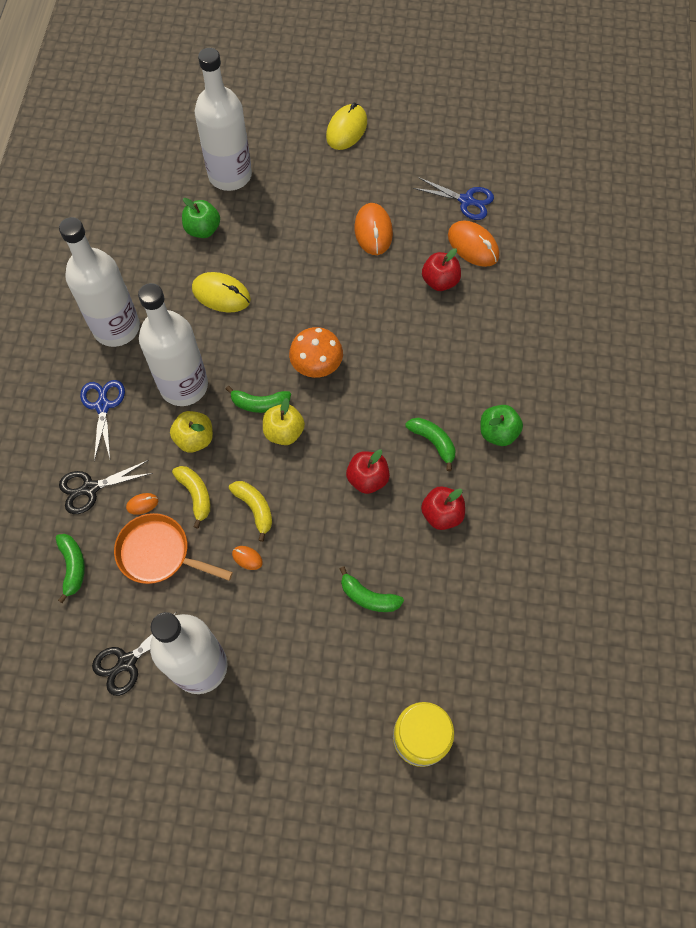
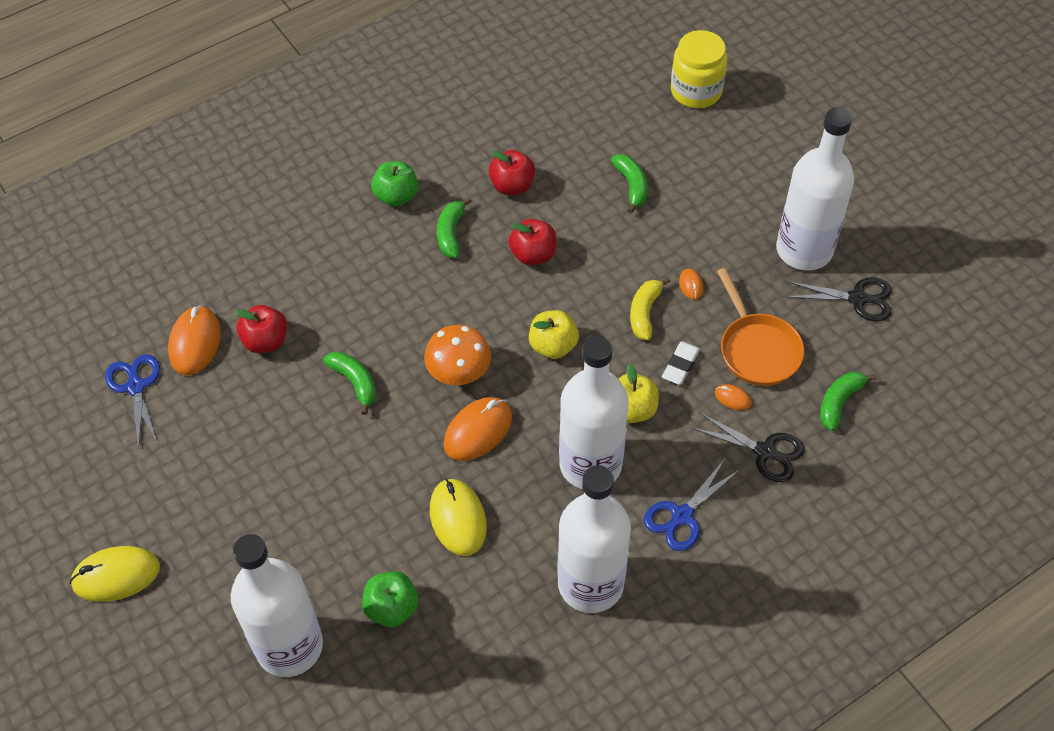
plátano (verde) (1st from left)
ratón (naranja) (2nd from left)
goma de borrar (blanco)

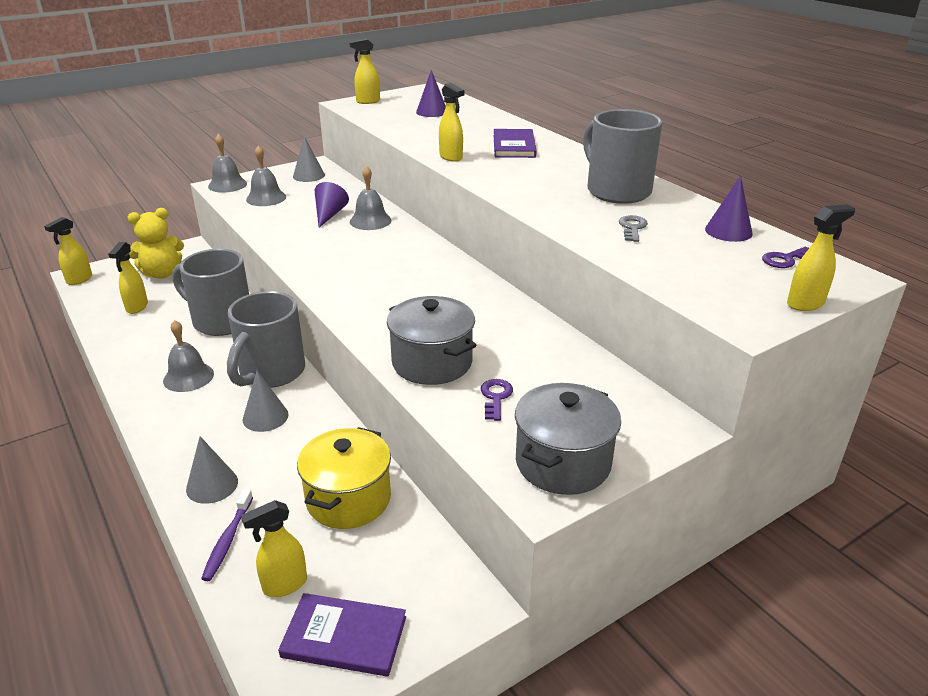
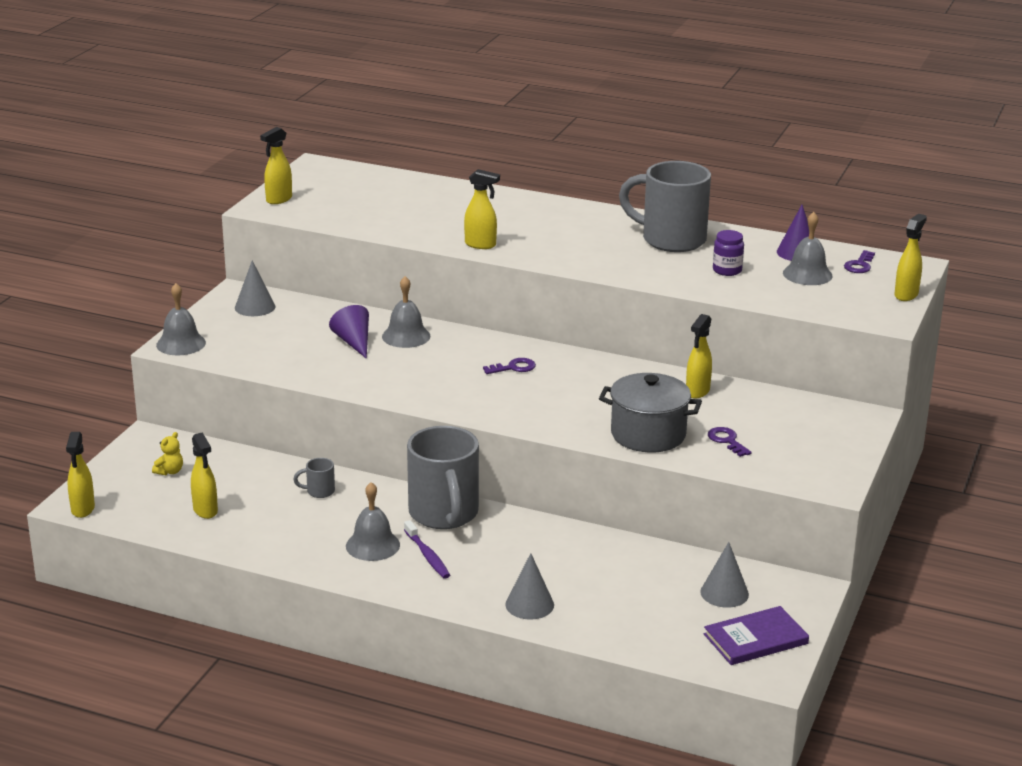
osito (amarillo)
taza (gris) (1st from left)
cepillo de dientes (morado)
llave (morado) (1st from left)
pulverizador (amarillo) (5th from left)
cono (gris) (3rd from left)
tarro (morado)
campana (gris) (4th from left)
olla (amarillo)
cono (morado) (2nd from left in the first image)
libro (morado) (2nd from left in the first image)
olla (gris) (2nd from left in the first image)

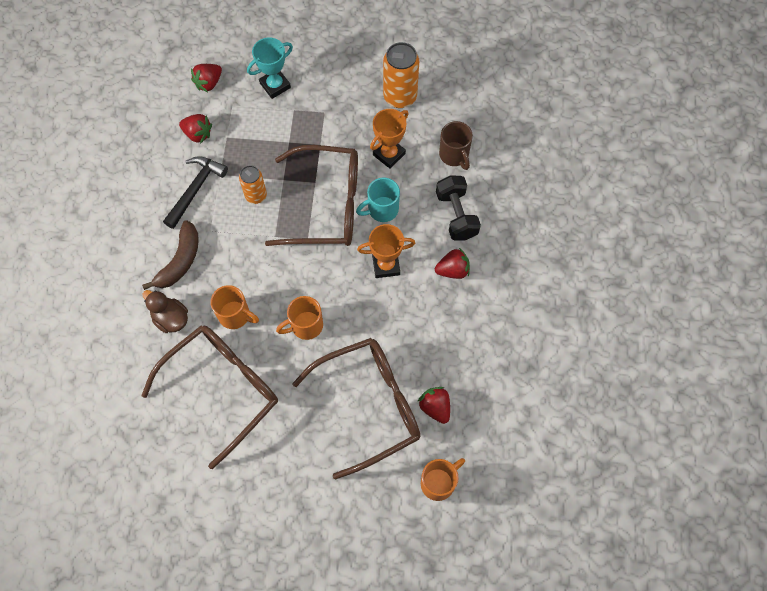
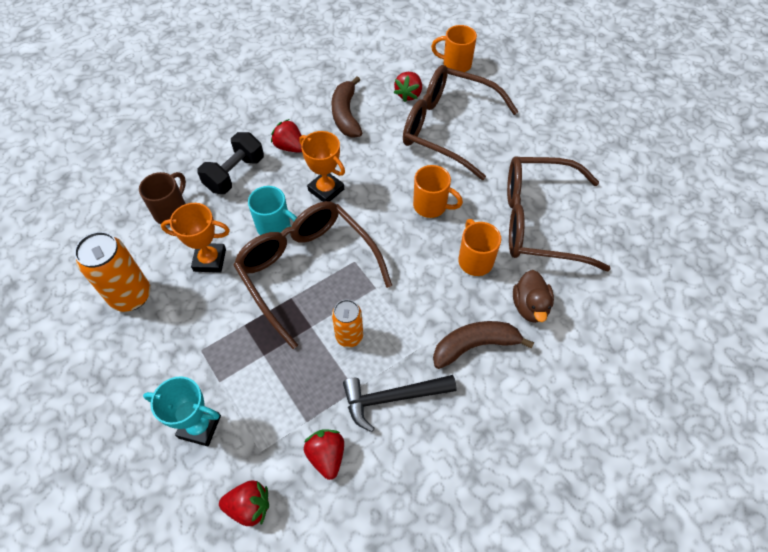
plátano (marrón) (1st from left)

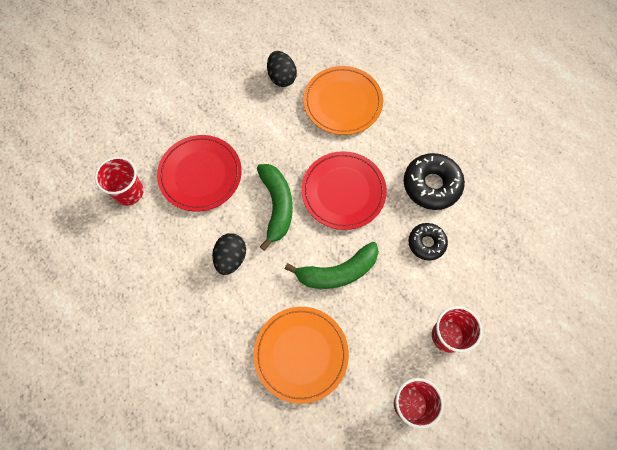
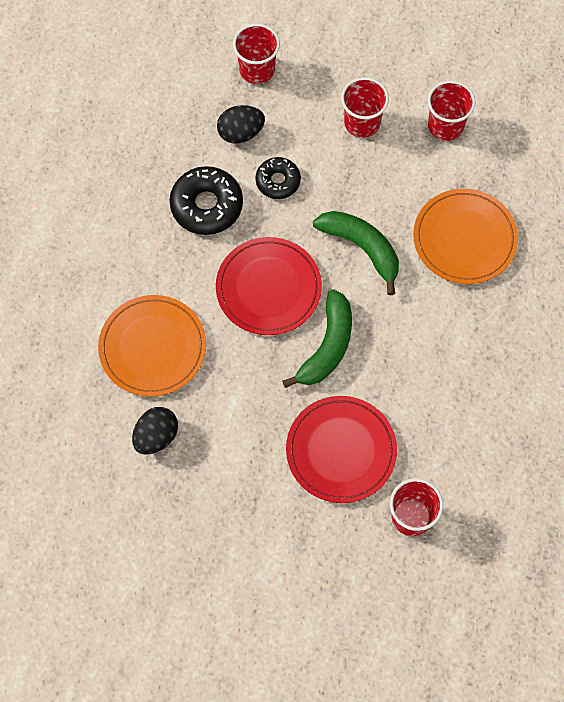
huevo (negro) (2nd from left)
vaso (rojo) (1st from left)
plátano (verde) (1st from left)

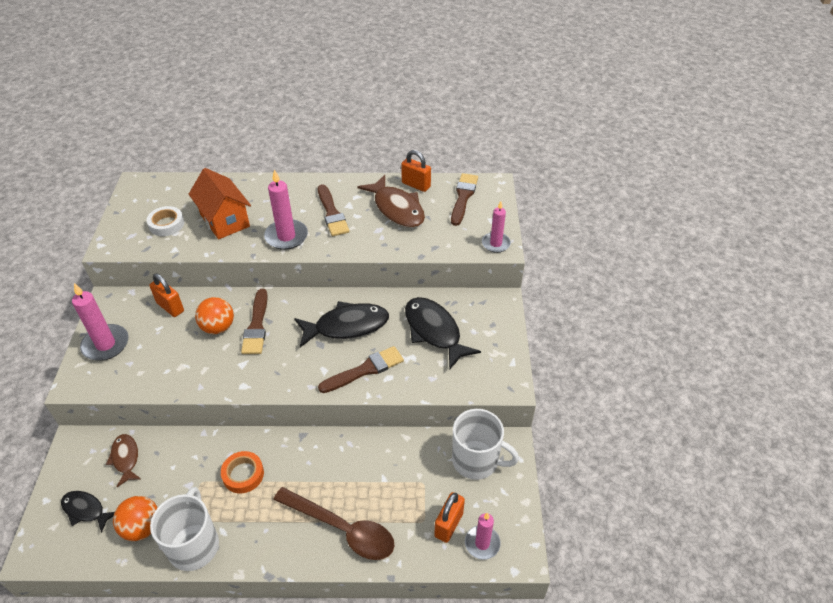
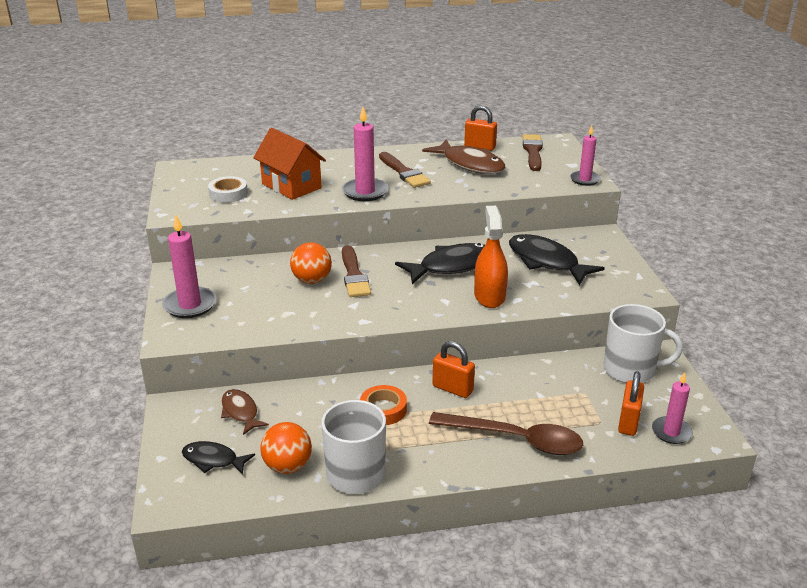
candado (naranja) (1st from left)
pulverizador (naranja)

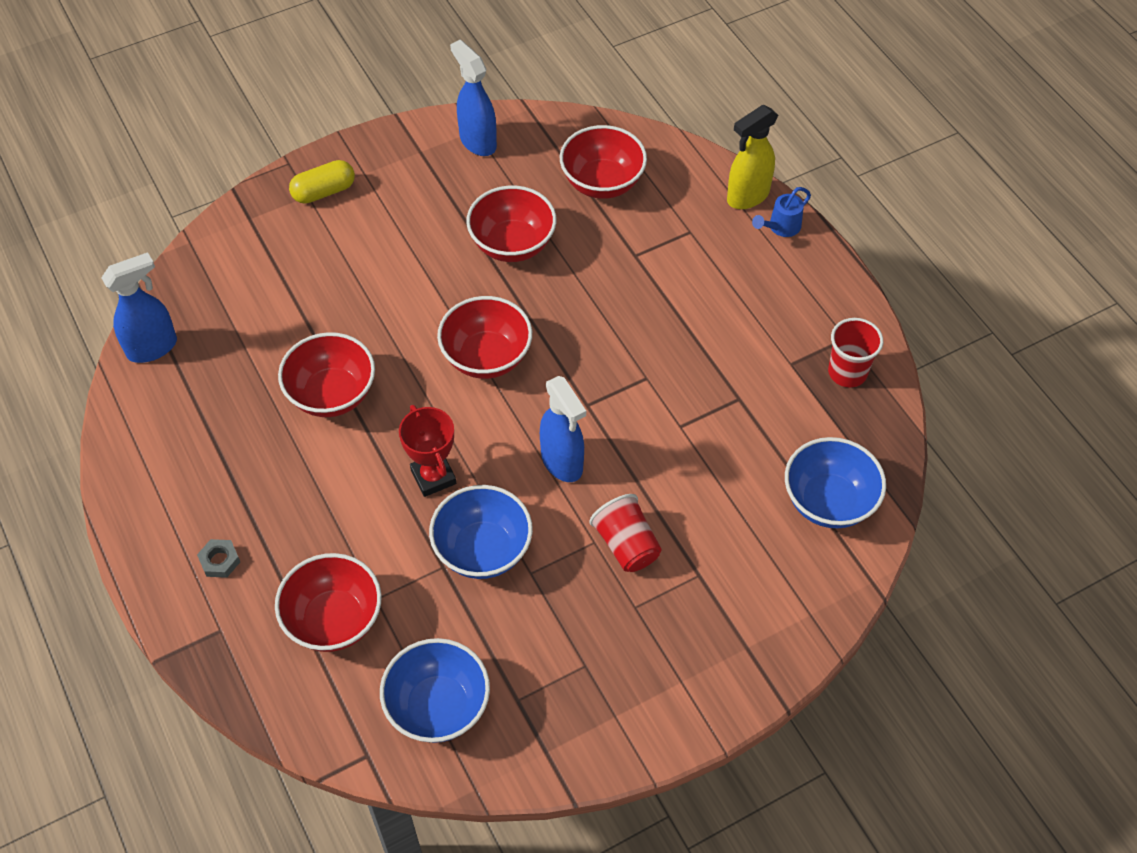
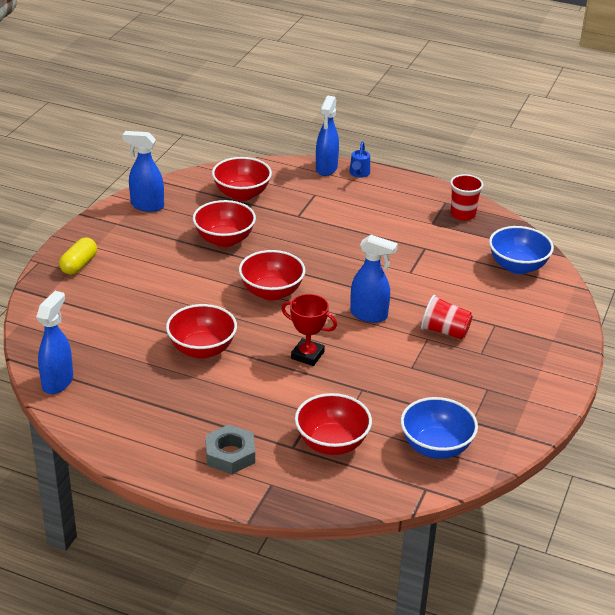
tuerca (gris)
pulverizador (azul) (3rd from left)
cuenco (azul) (2nd from left in the first image)

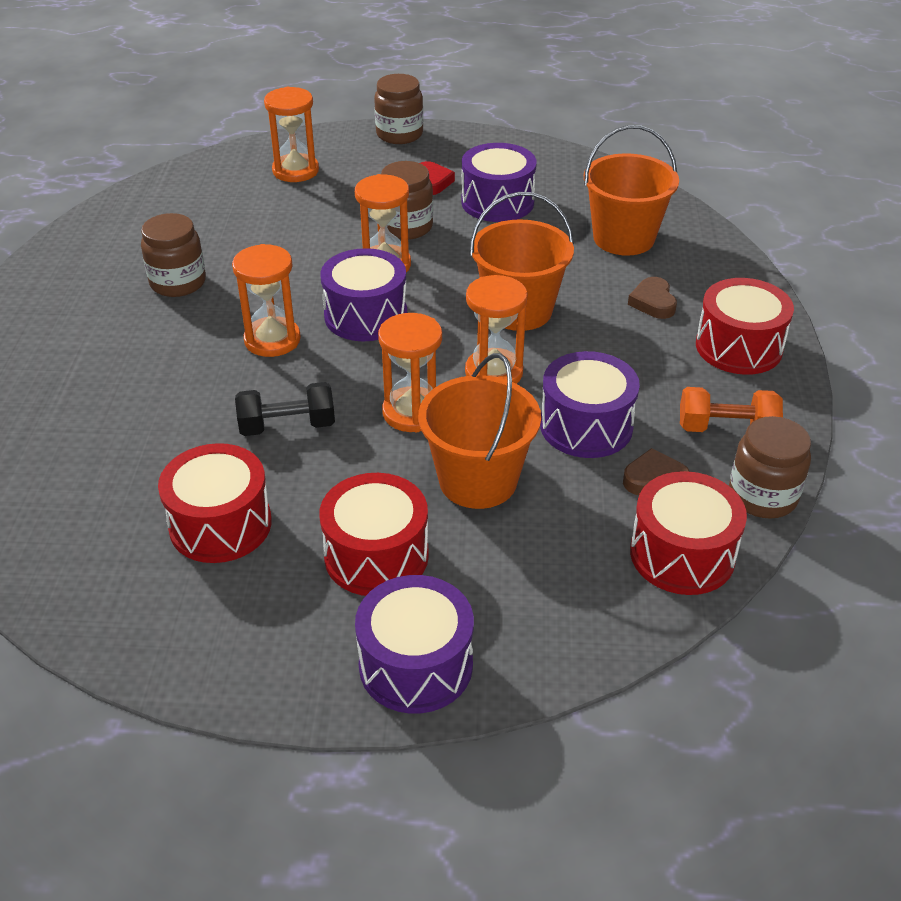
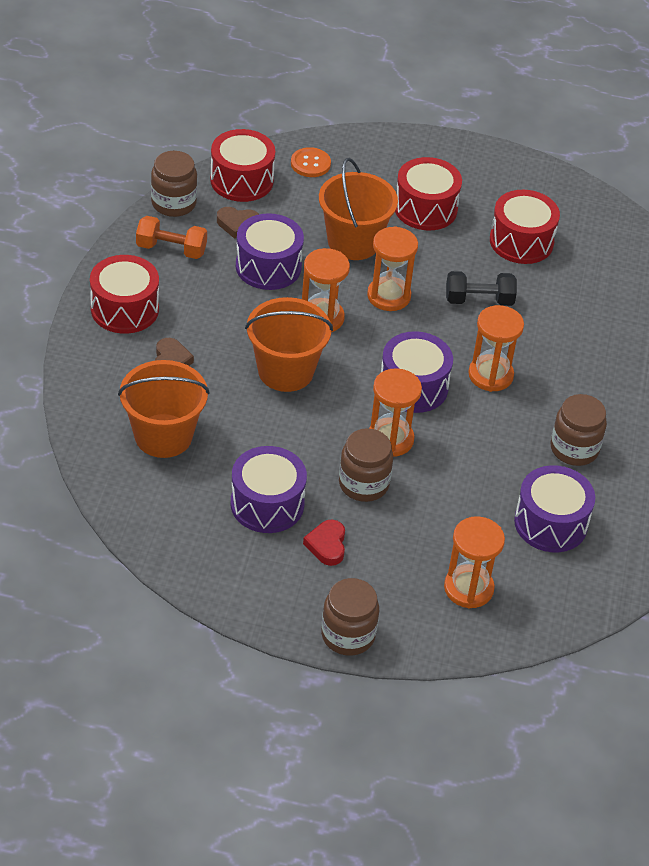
botón (naranja)
tambor (morado) (4th from left)

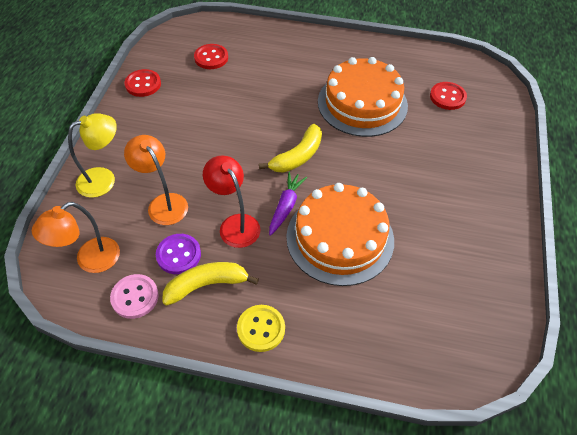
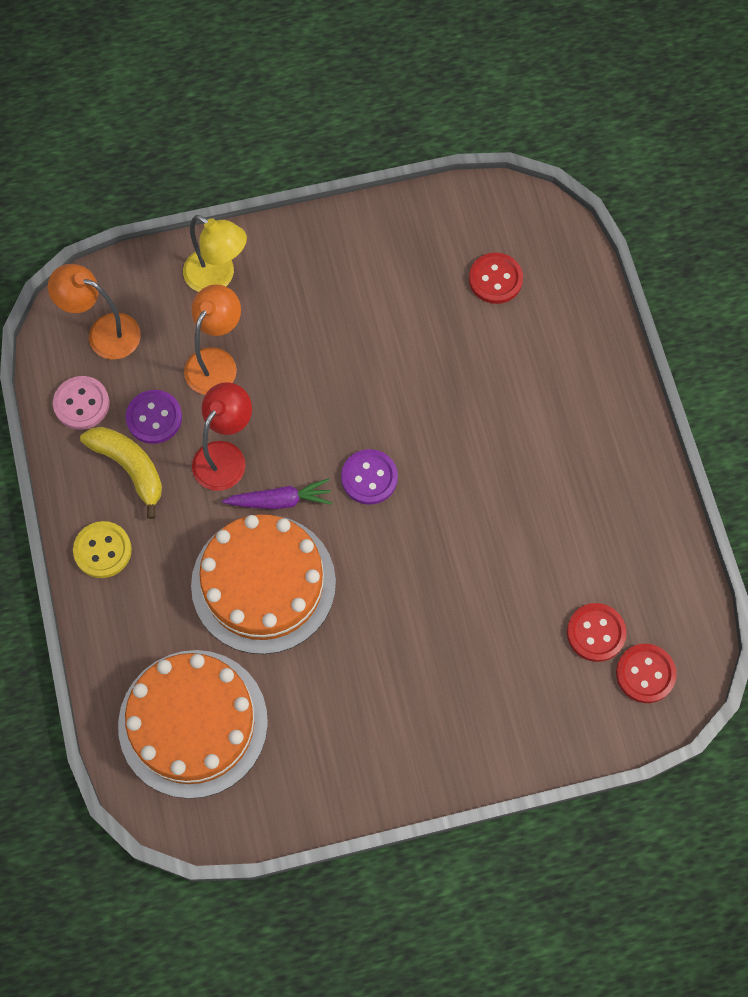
tarta (naranja) (1st from left)
botón (morado) (2nd from left)
botón (rojo) (3rd from left)

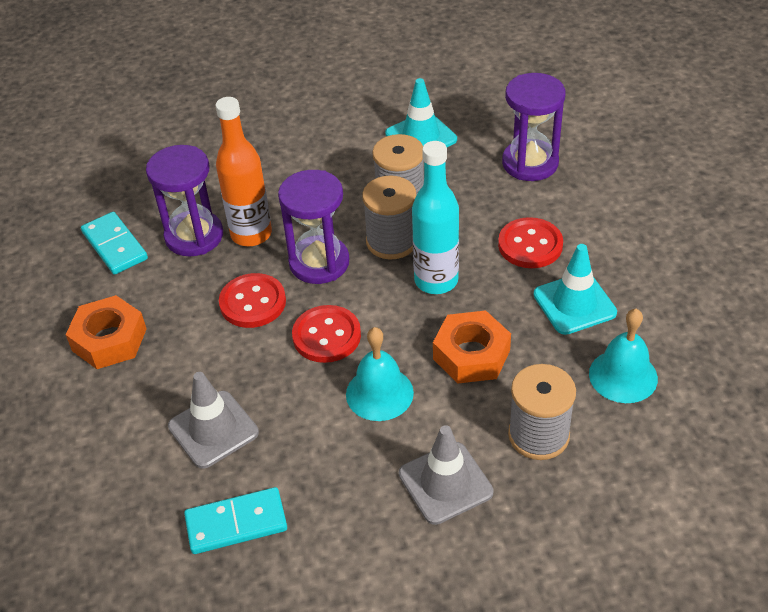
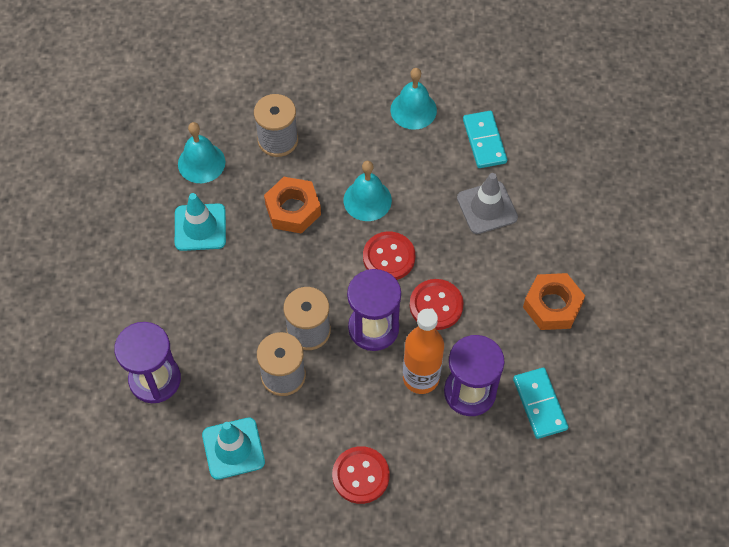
botón (rojo) (1st from left)
campana (turquesa) (3rd from left)
ficha de dominó (turquesa) (1st from left)
cono de tráfico (gris) (2nd from left in the first image)
botella (turquesa)

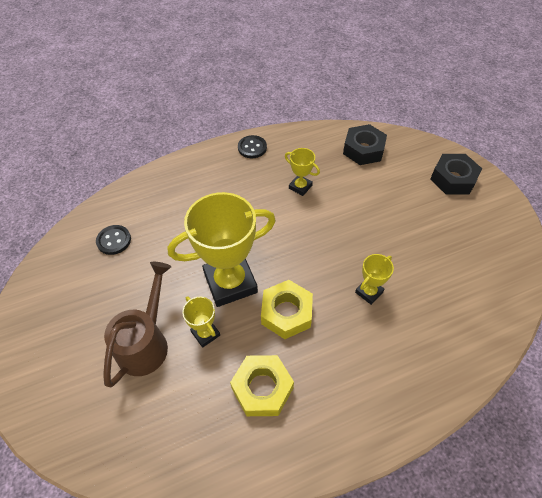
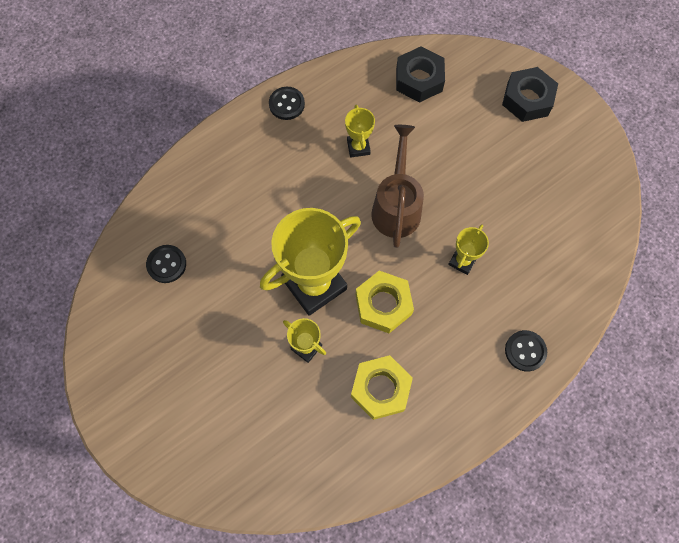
trofeo (amarillo) (3rd from left)
regadera (marrón)
botón (negro) (3rd from left)

